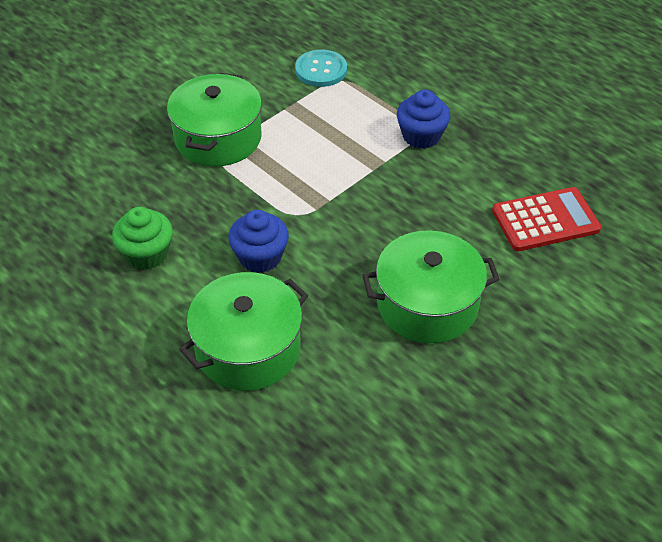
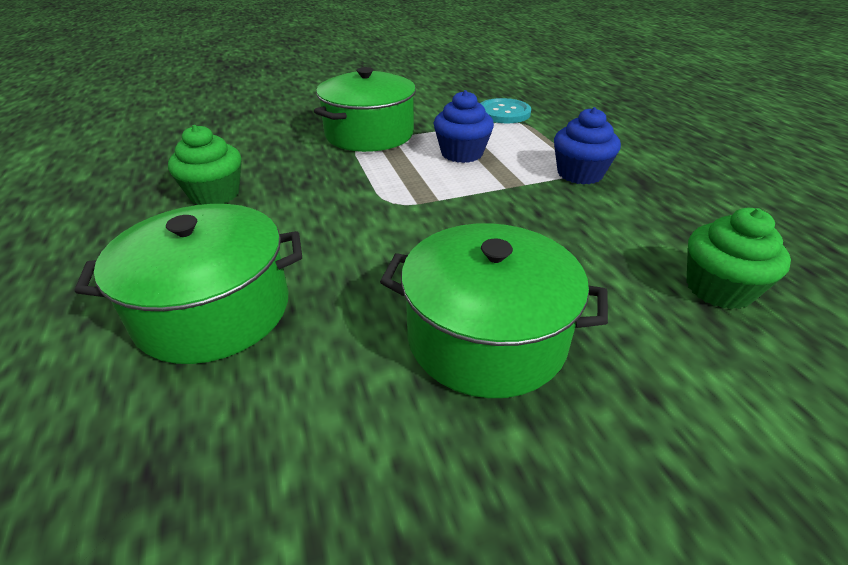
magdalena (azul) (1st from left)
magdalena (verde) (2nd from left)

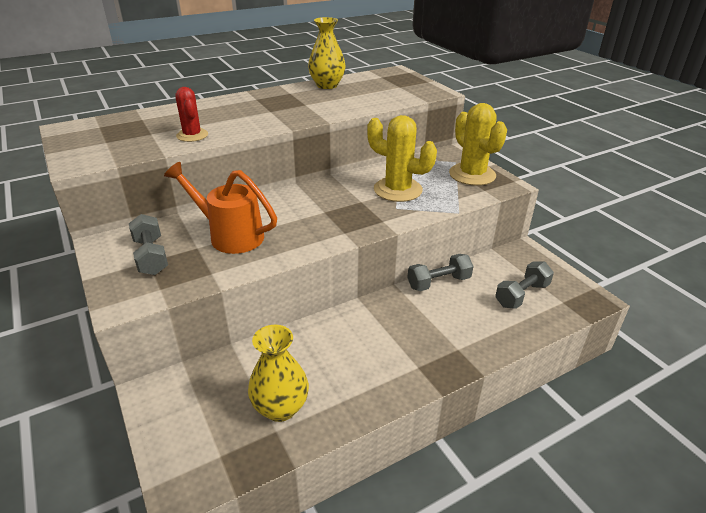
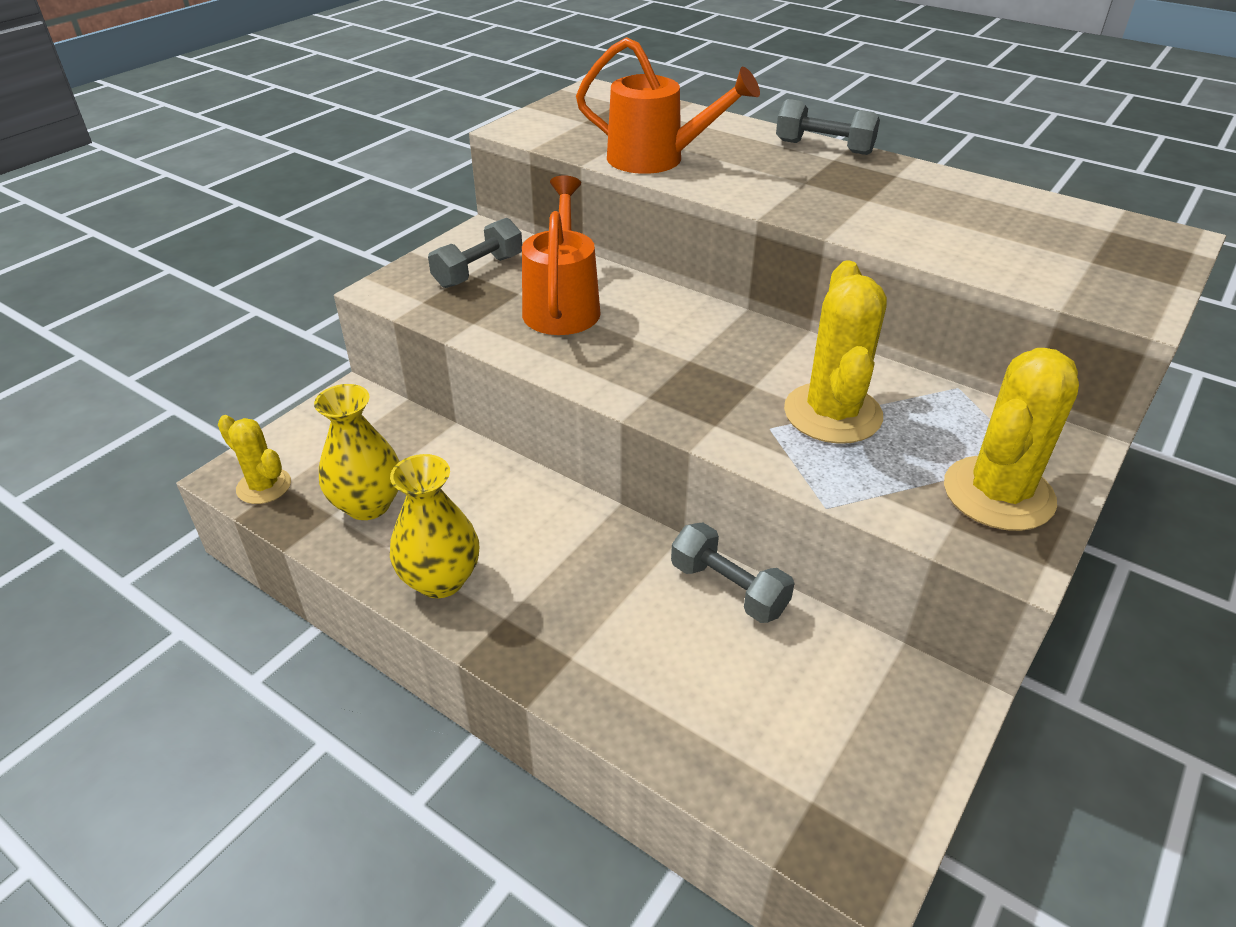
cactus (amarillo) (1st from left)
florero (amarillo) (2nd from left)
regadera (naranja) (2nd from left)
mancuerna (gris) (3rd from left)

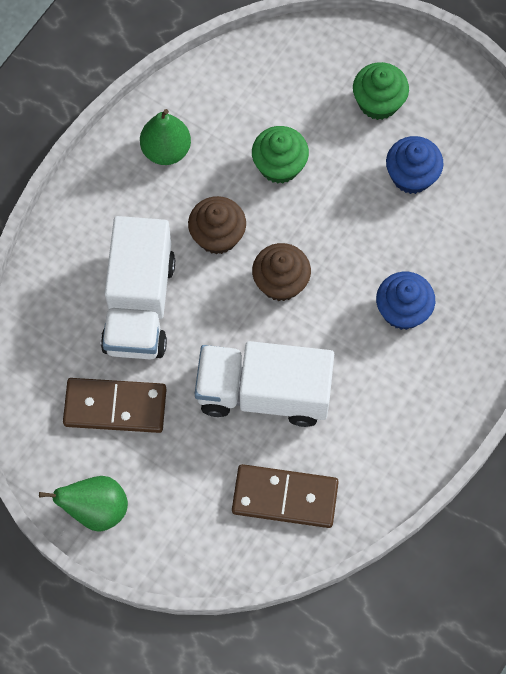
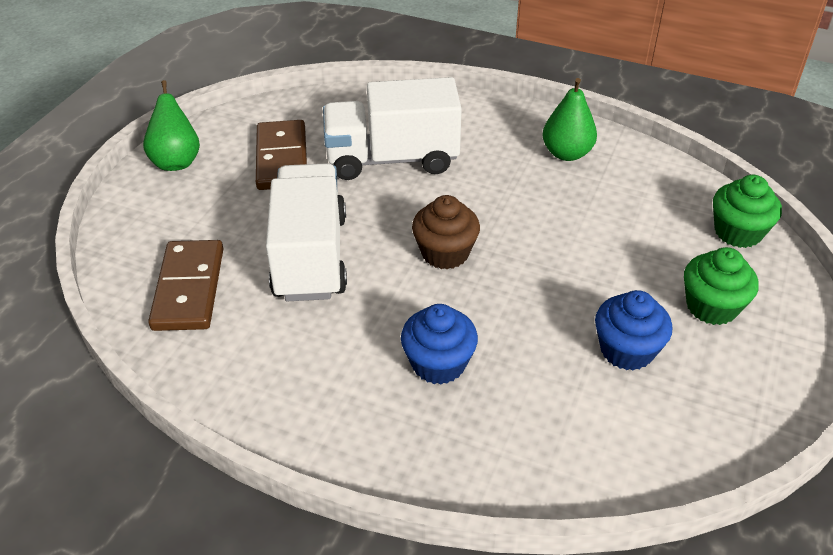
magdalena (verde) (2nd from left)
magdalena (marrón) (1st from left in the first image)

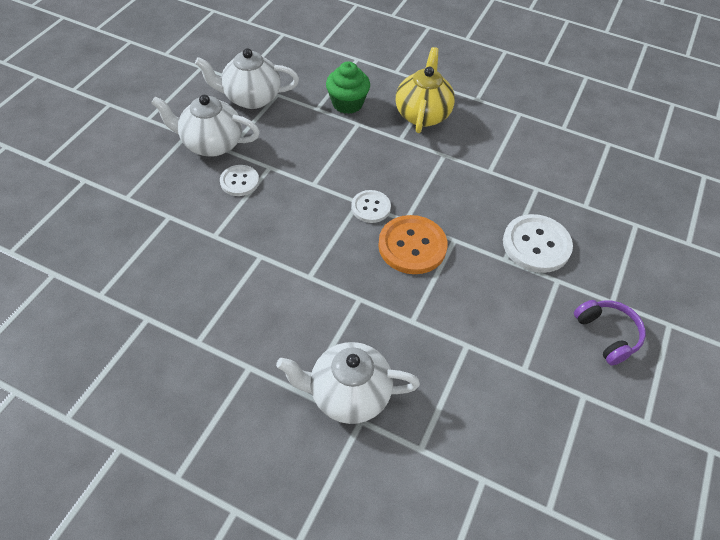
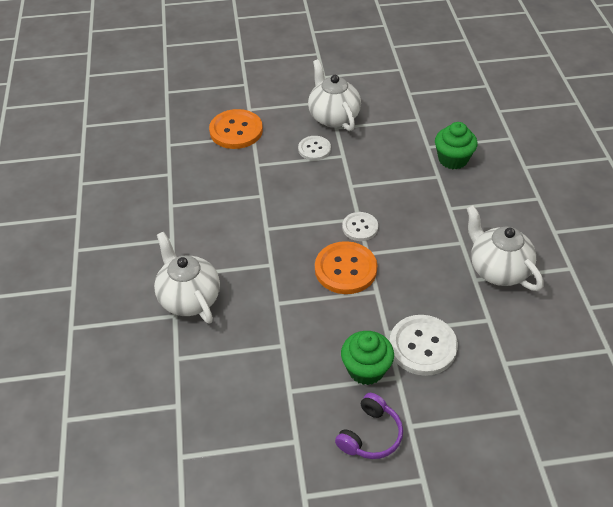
botón (naranja) (1st from left)
magdalena (verde) (1st from left)
tetera (blanco) (3rd from left)
tetera (amarillo)

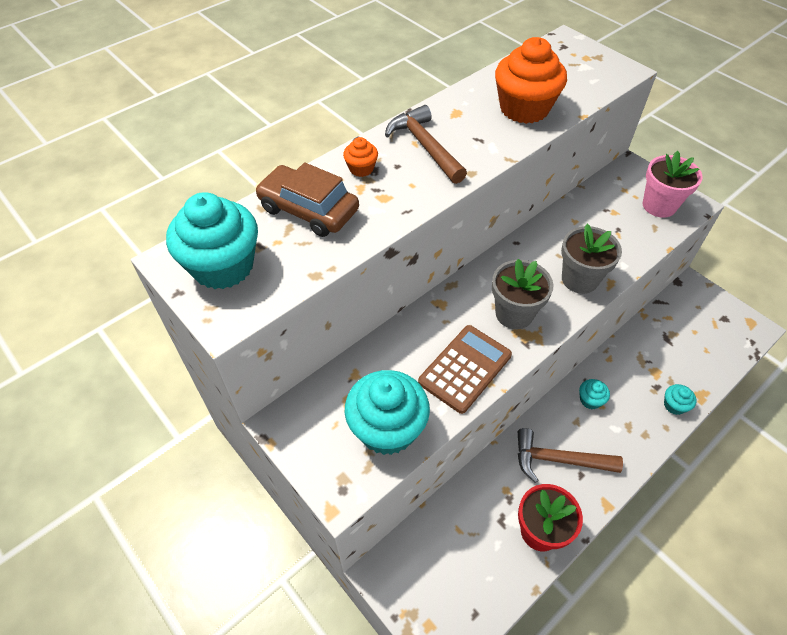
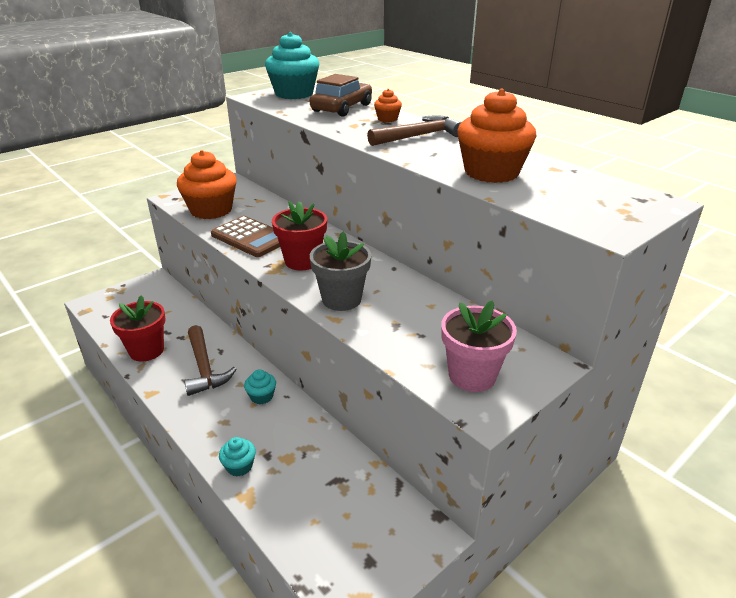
magdalena (naranja) (1st from left)
martillo (marrón) (1st from left)
maceta (rojo) (2nd from left)

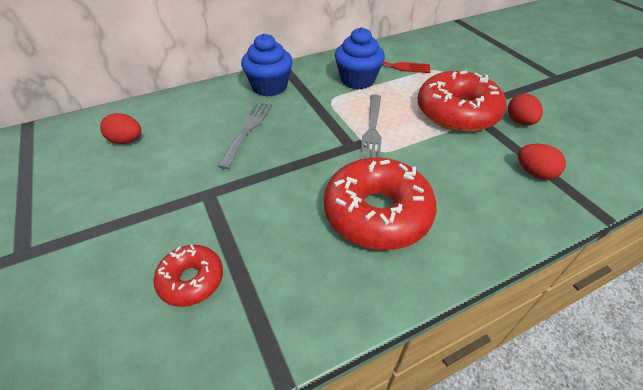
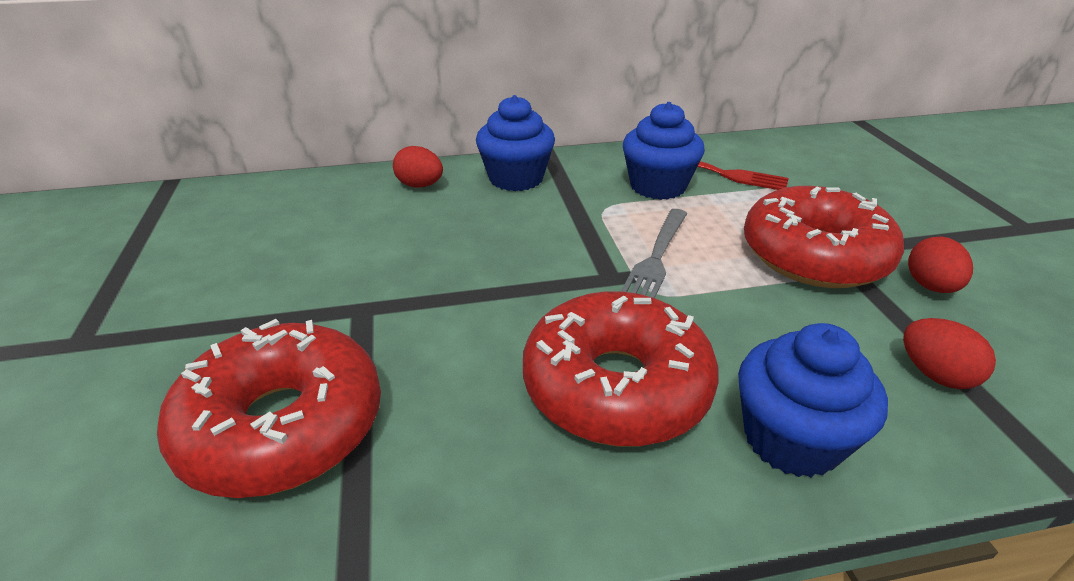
rosquilla (rojo) (1st from left)
huevo (rojo) (1st from left)
magdalena (azul) (3rd from left)
tenedor (gris) (1st from left in the first image)

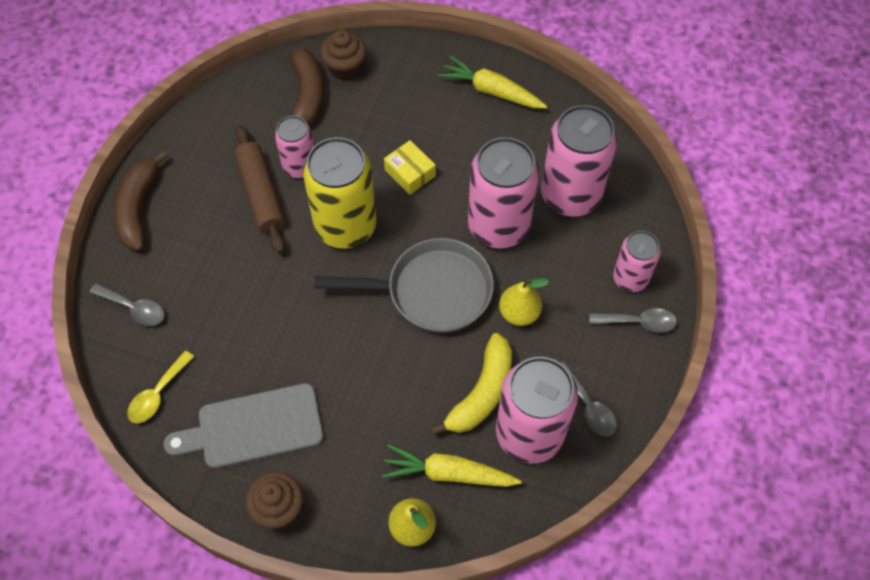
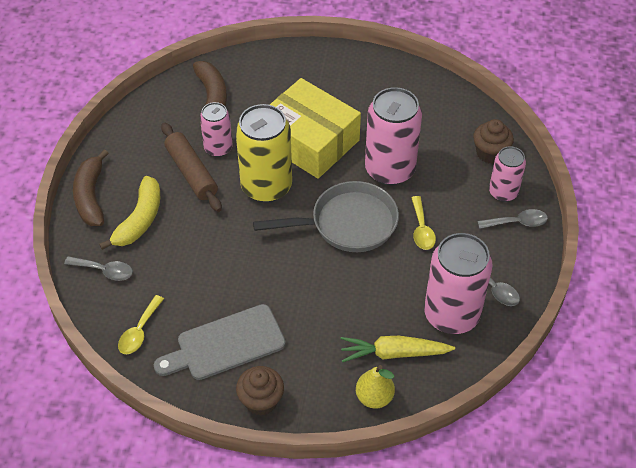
plátano (amarillo)
caja (amarillo)
cuchara (amarillo) (2nd from left)
magdalena (marrón) (2nd from left)
zanahoria (amarillo) (2nd from left in the first image)
lata (rosa) (4th from left in the first image)

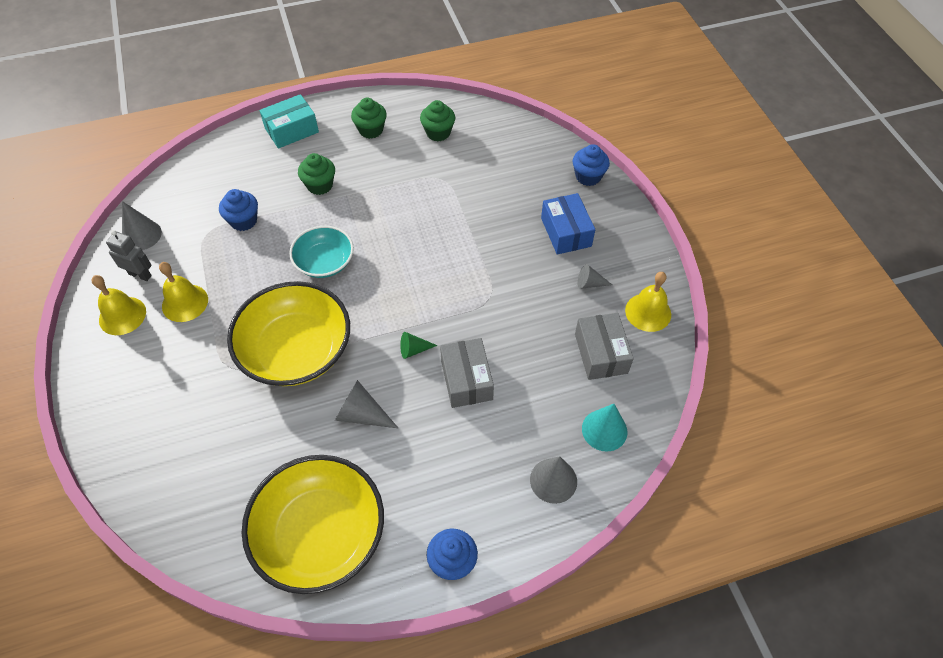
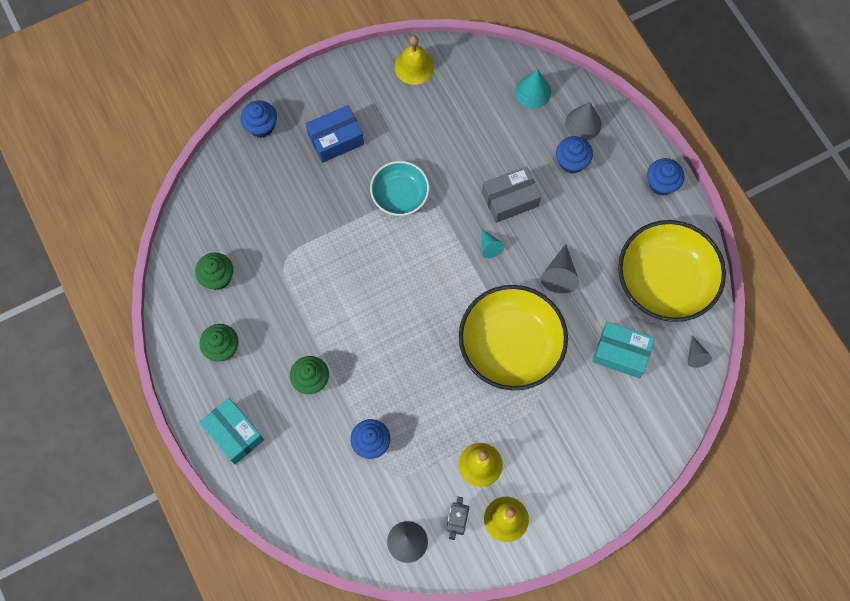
cuenco (turquesa)
cono (turquesa) (1st from left)
magdalena (azul) (3rd from left)
caja (turquesa) (2nd from left)
cono (gris) (4th from left)
caja (gris) (2nd from left in the first image)

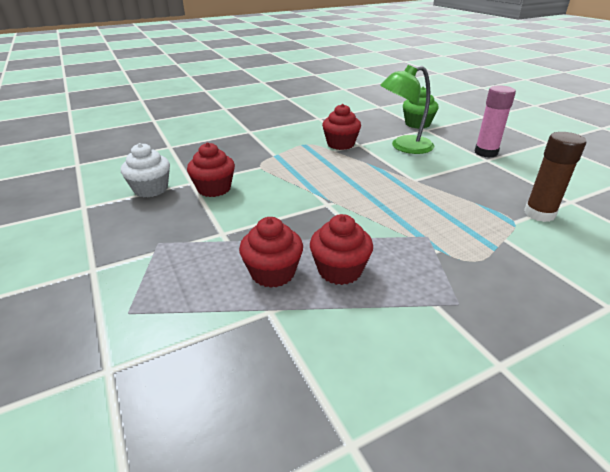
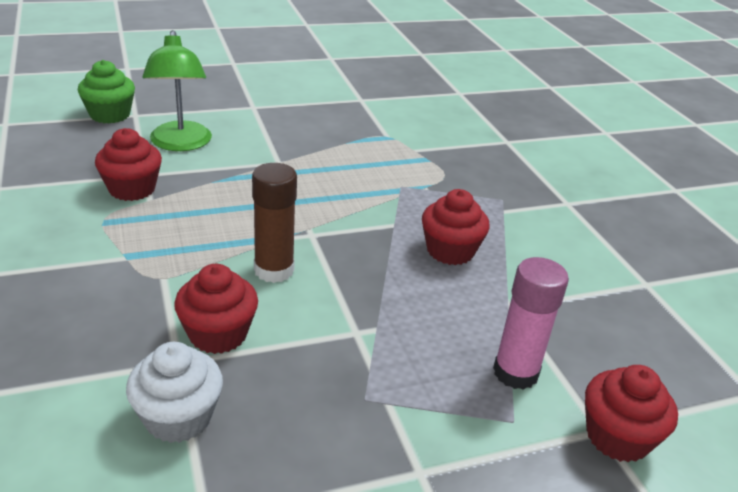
barra de pegamento (marrón)
barra de pegamento (rosa)
magdalena (rojo) (4th from left)

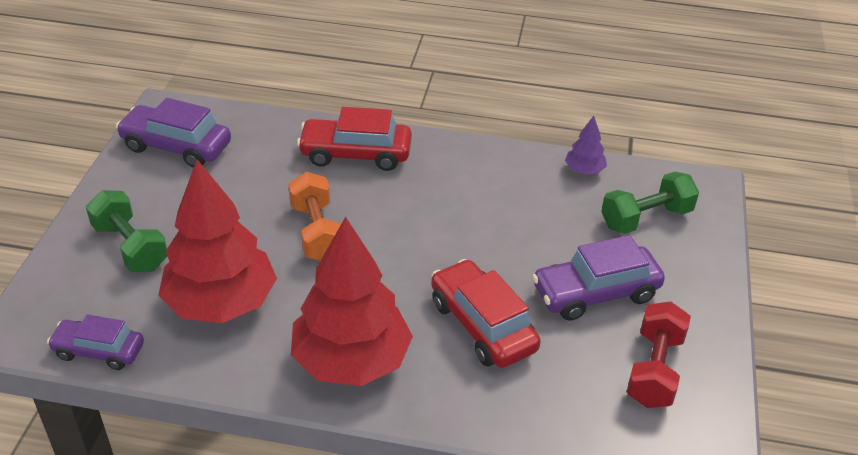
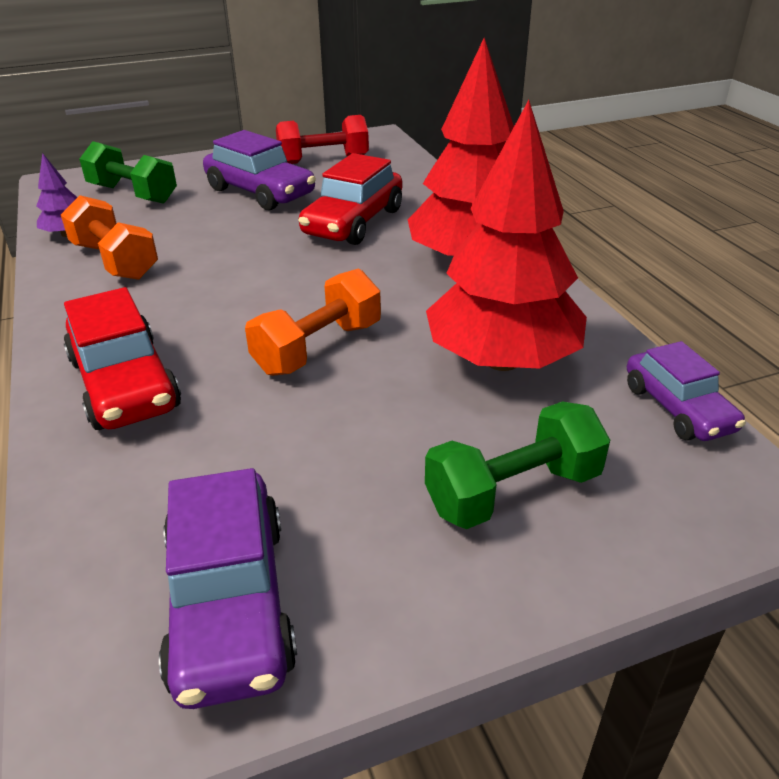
mancuerna (naranja) (1st from left)
mancuerna (verde) (2nd from left)

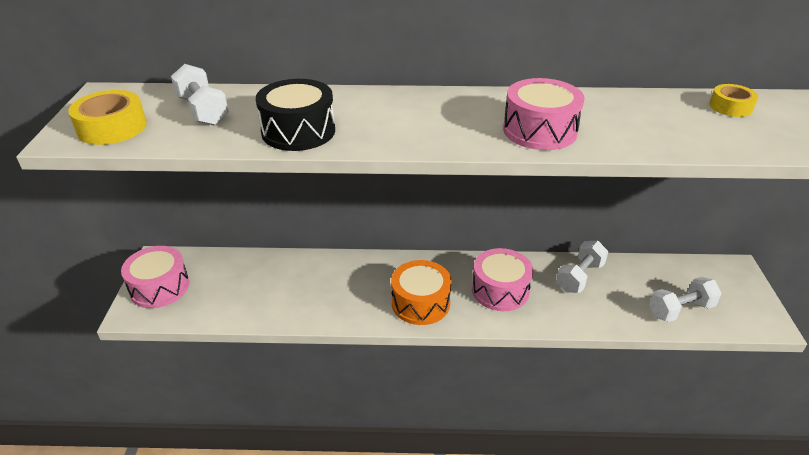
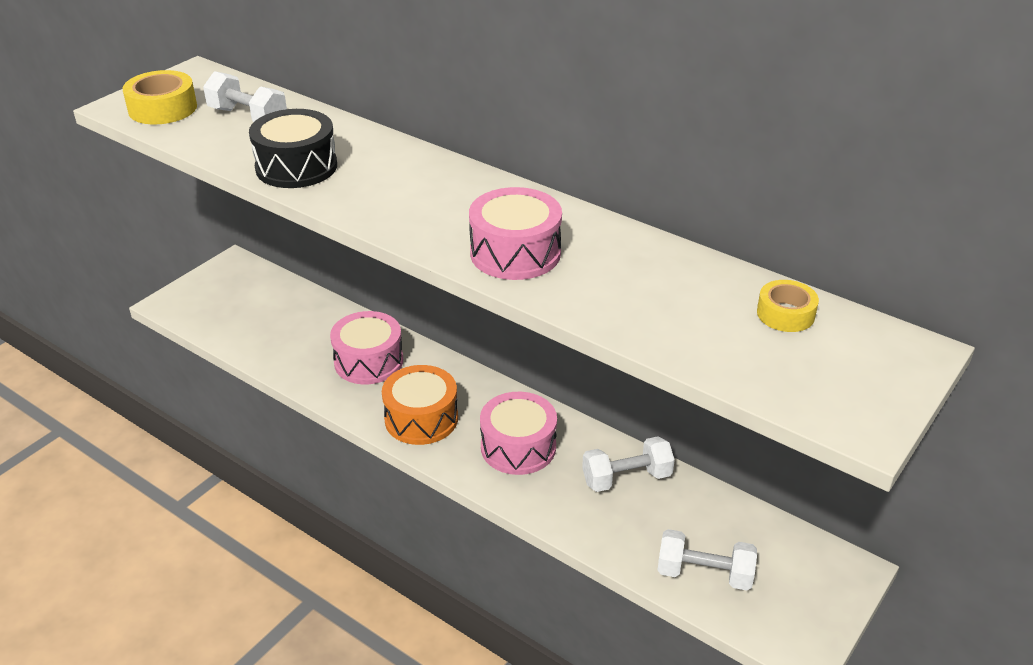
mancuerna (blanco) (1st from left)
tambor (rosa) (1st from left)

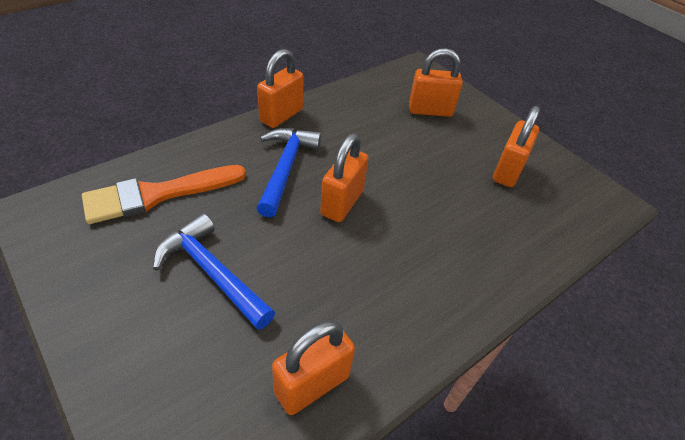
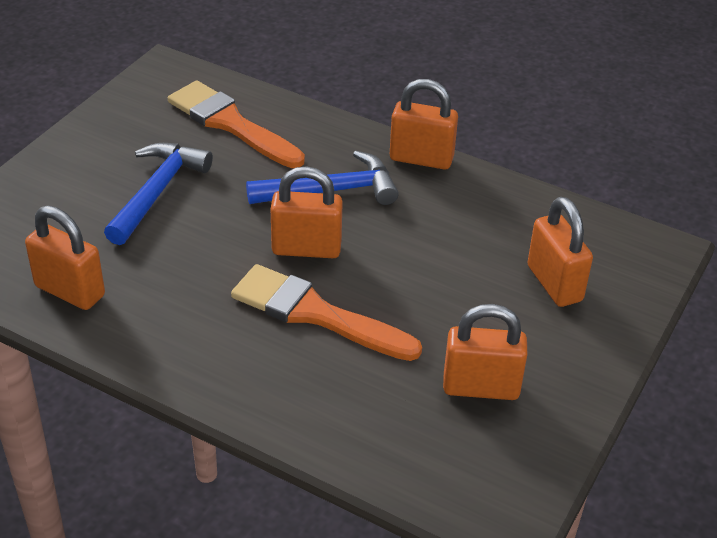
pincel (naranja) (2nd from left)

